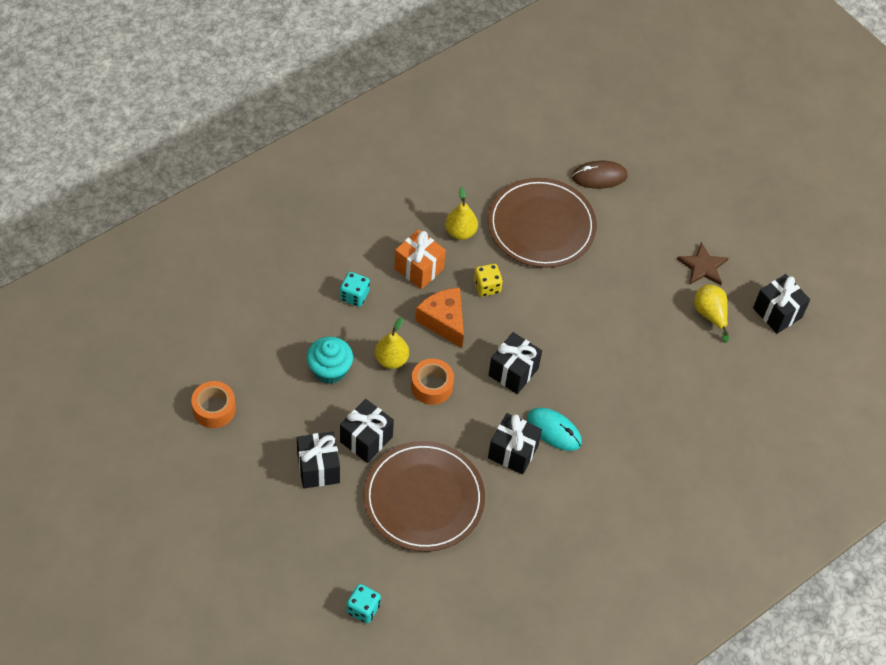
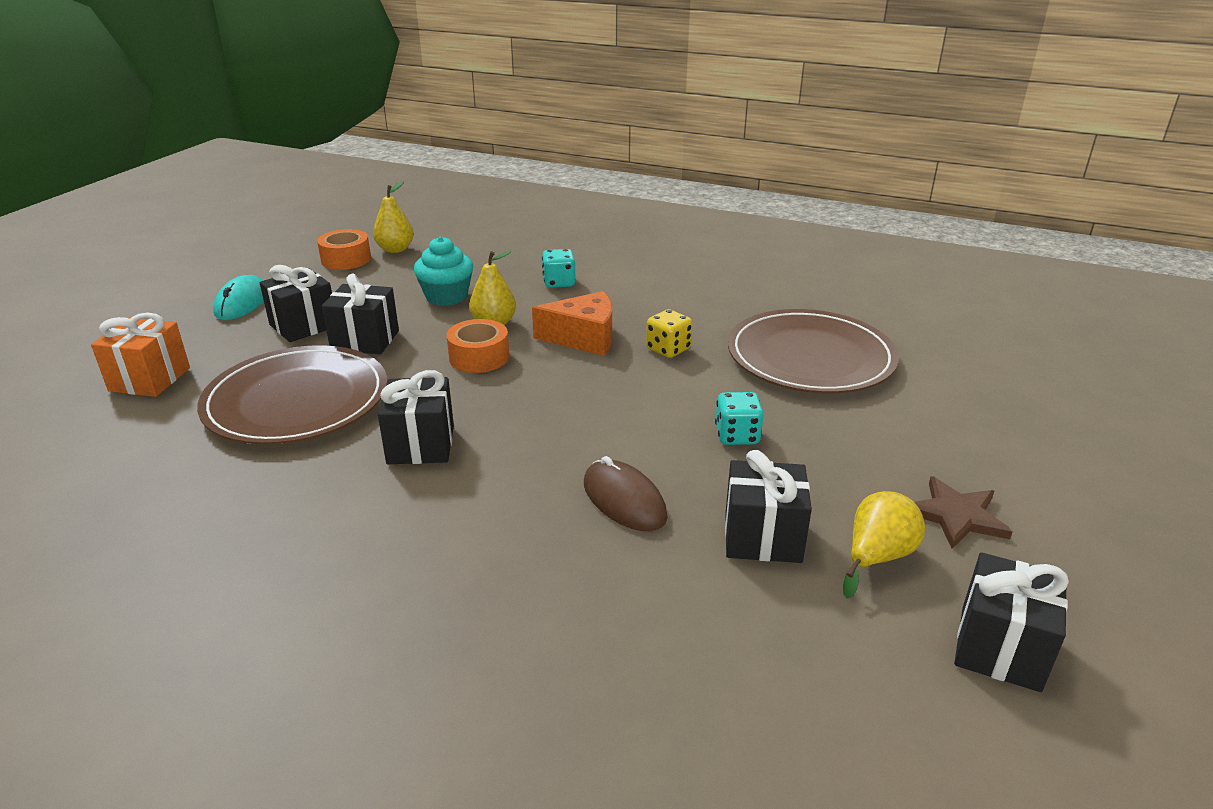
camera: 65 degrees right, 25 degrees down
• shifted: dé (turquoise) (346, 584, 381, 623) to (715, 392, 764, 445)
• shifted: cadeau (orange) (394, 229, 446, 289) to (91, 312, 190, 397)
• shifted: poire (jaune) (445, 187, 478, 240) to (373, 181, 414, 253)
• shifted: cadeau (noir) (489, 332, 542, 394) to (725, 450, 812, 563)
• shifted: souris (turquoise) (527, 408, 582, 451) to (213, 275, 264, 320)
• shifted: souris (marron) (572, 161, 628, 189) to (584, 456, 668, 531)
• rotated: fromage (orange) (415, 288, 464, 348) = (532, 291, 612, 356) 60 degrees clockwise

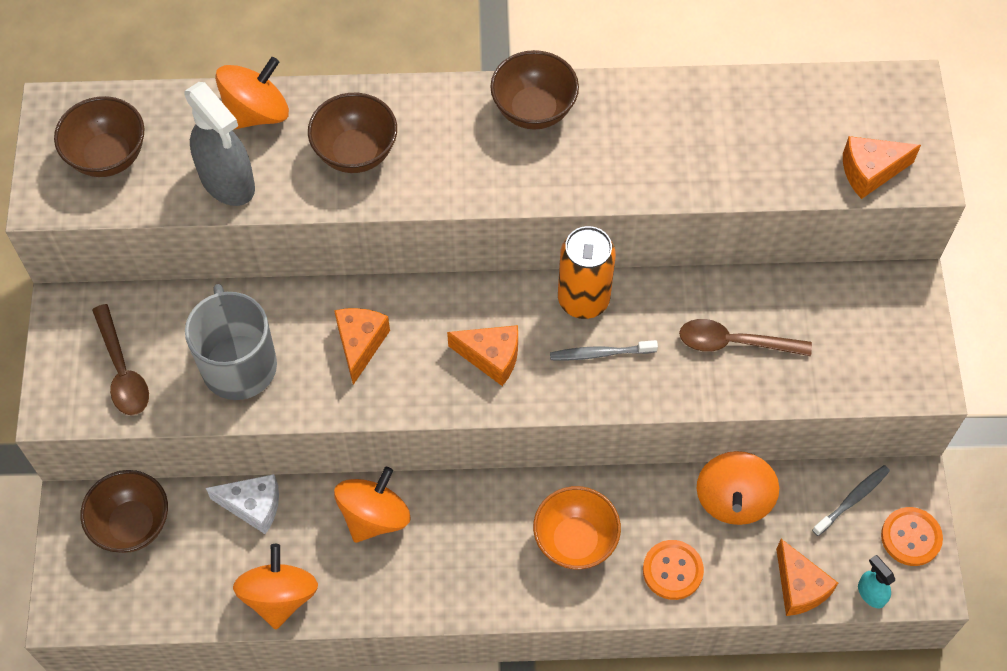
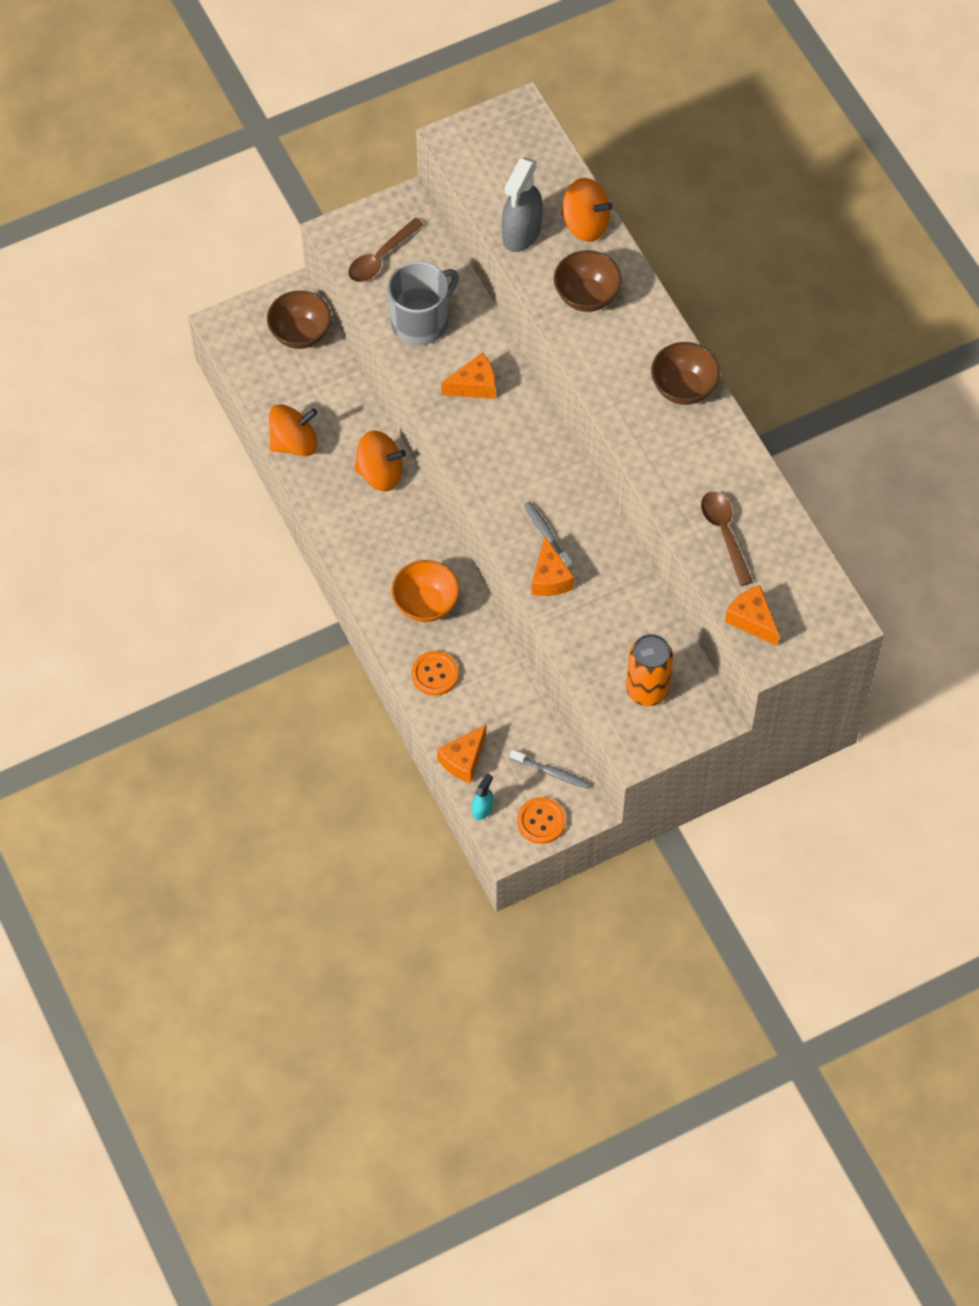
camera: 65 degrees right, 0 degrees up
• gone: bol (marron) (54, 96, 145, 177)
• gone: fromage (blanc) (206, 474, 279, 534)
• gone: toupie (orange) (697, 451, 779, 525)
• shifted: fromage (orange) (447, 325, 518, 386) to (531, 536, 574, 596)
• shifted: canette (orange) (558, 226, 616, 319) to (626, 634, 673, 706)
• shifted: cuillère (marron) (679, 319, 812, 356) to (701, 492, 753, 586)

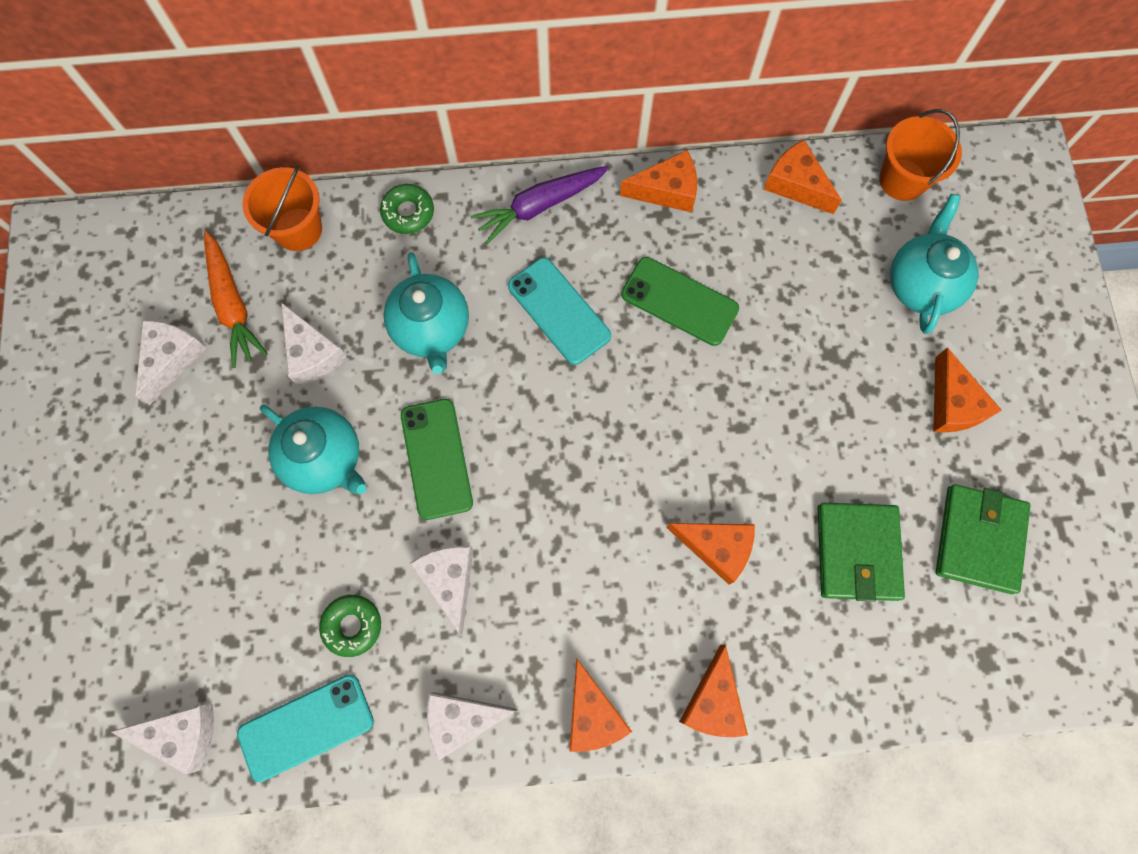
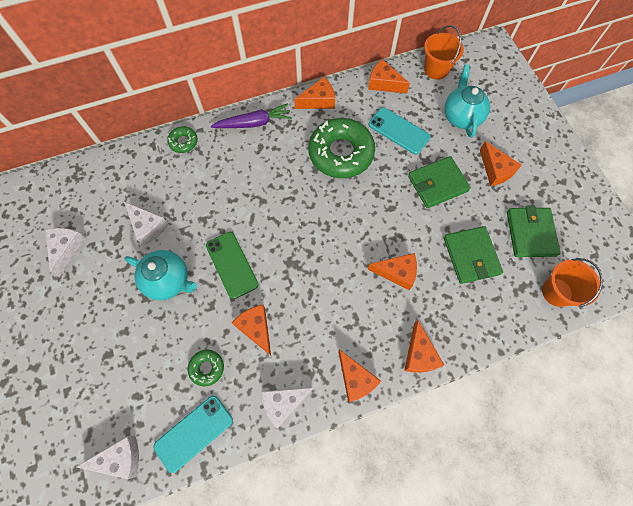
camera: 15 degrees left, 5 degrees down
• gone: carotte (orange) (204, 231, 268, 368)
• gone: théière (turquoise) (383, 252, 469, 374)
• new: portefeuille (vert) (408, 156, 471, 208)
• shifted: seau (orange) (242, 165, 322, 251) to (542, 258, 603, 307)
• shifted: téléphone (turquoise) (508, 258, 611, 365) to (369, 107, 431, 155)
• swapped: téléphone (vert) (621, 257, 739, 346) to beignet (vert) (308, 118, 375, 178)
• repainted: fromage (blanc) (410, 546, 473, 635) to fromage (orange) (231, 305, 271, 356)
• rotated: carotte (violet) (471, 166, 609, 244) = (211, 103, 292, 128) 150 degrees counterclockwise

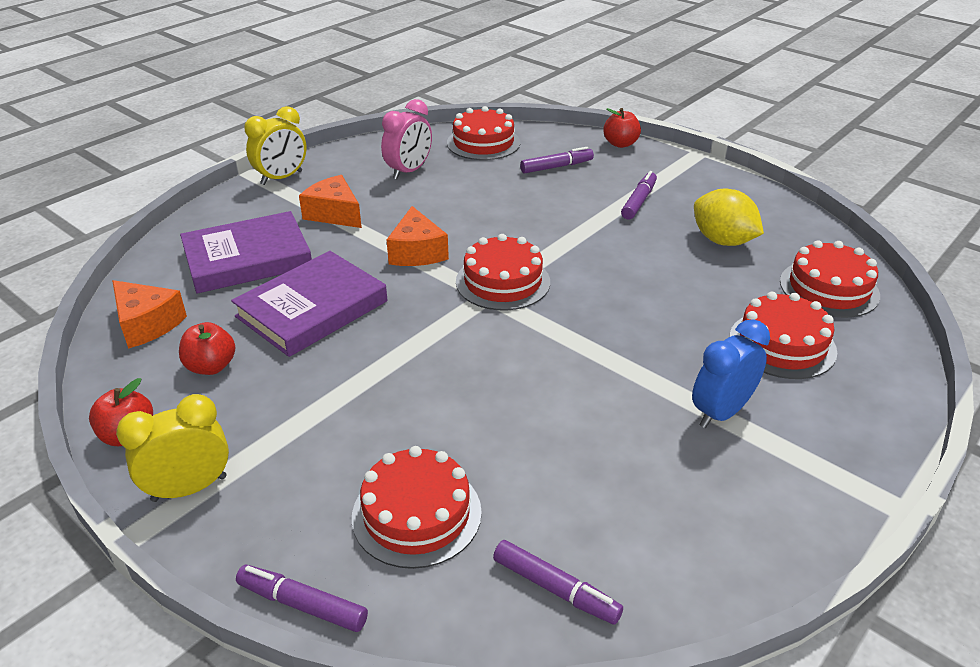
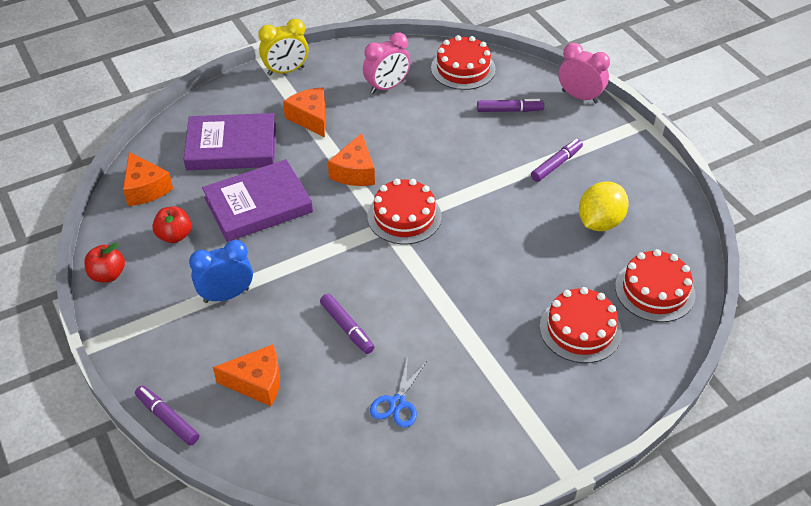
camera: 20 degrees right, 10 degrees up
• gone: réveil (jaune) (116, 394, 229, 502)
• new: ciseaux (bleu) (370, 356, 427, 428)
• shifted: feutre (violet) (493, 540, 623, 625) to (320, 293, 374, 354)
• shifted: réveil (bleu) (692, 319, 770, 428) to (189, 240, 253, 303)
• swapped: gâteau (rouge) (352, 446, 482, 569) to fromage (orange) (213, 344, 280, 406)
• swapped: pomme (rouge) (603, 108, 641, 148) to réveil (rose) (558, 43, 610, 104)
• rotated: citron (jaune) (694, 189, 764, 246) = (579, 181, 629, 231) 60 degrees clockwise

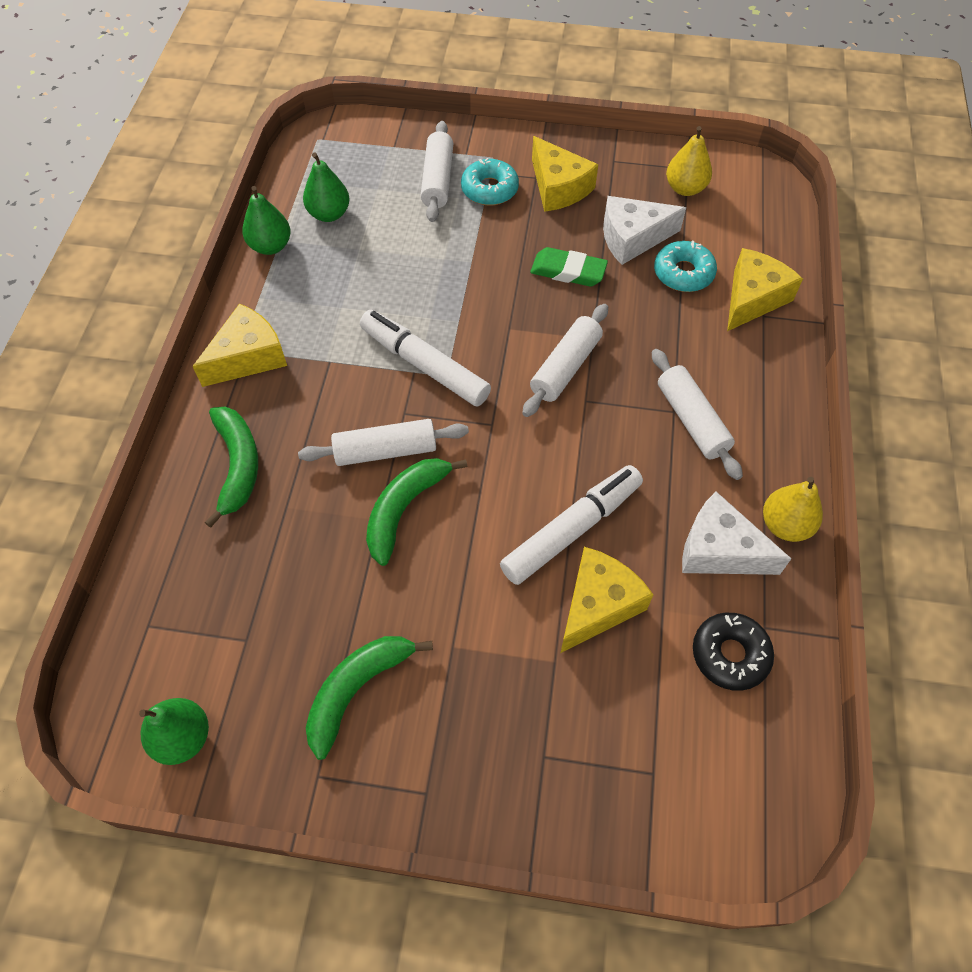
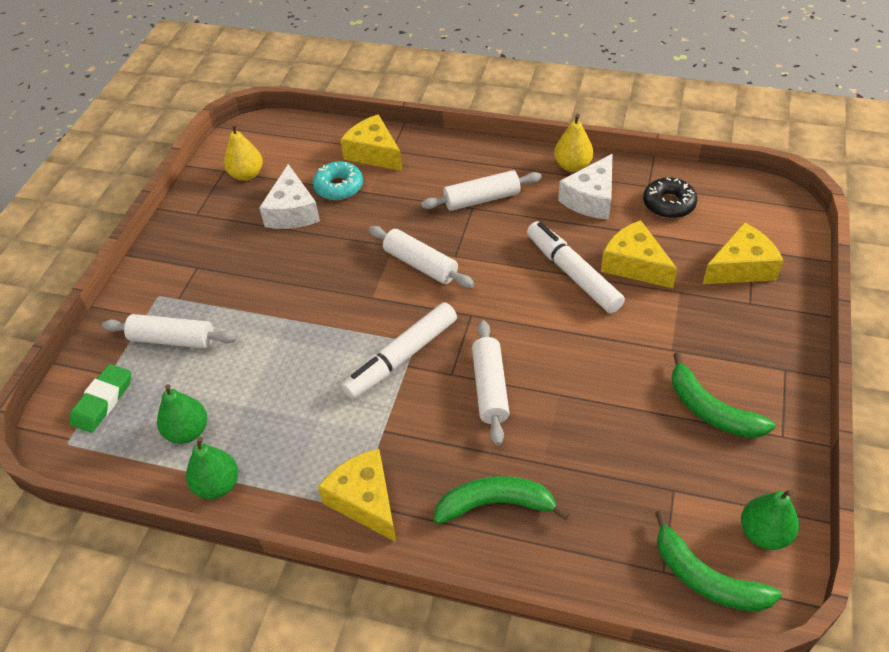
camera: 80 degrees left, 10 degrees down
• gone: beignet (turquoise) (461, 158, 519, 205)
• shifted: banane (vert) (366, 458, 467, 566) to (655, 510, 782, 612)
• shifted: gomme (vert) (530, 247, 608, 287) to (69, 364, 131, 433)
• shifted: fromage (jaune) (532, 136, 598, 212) to (703, 222, 784, 284)

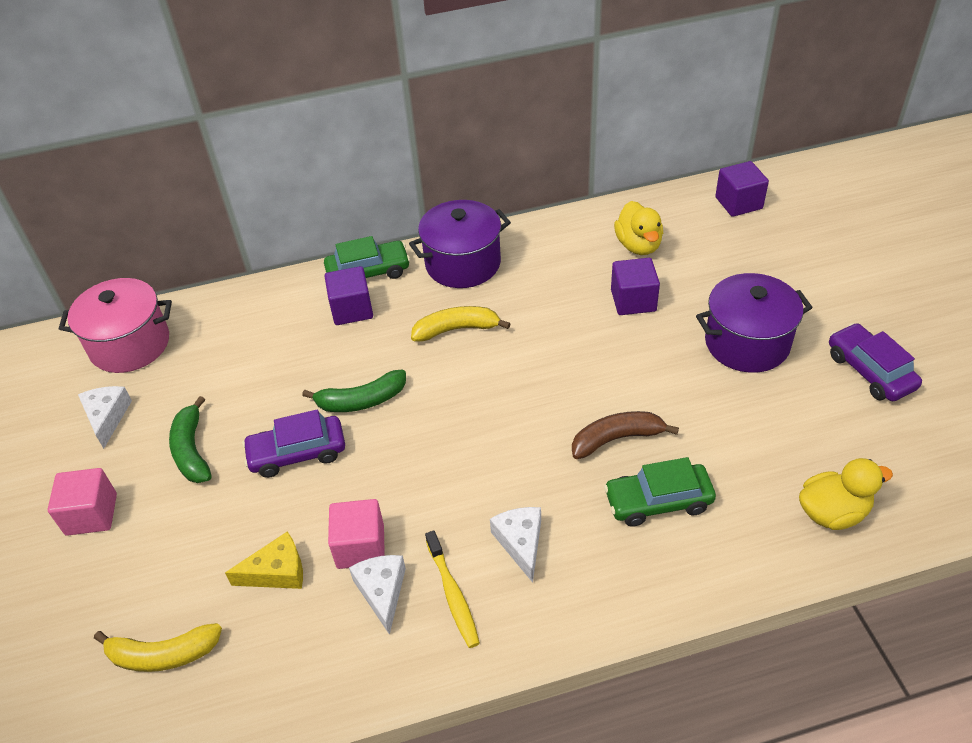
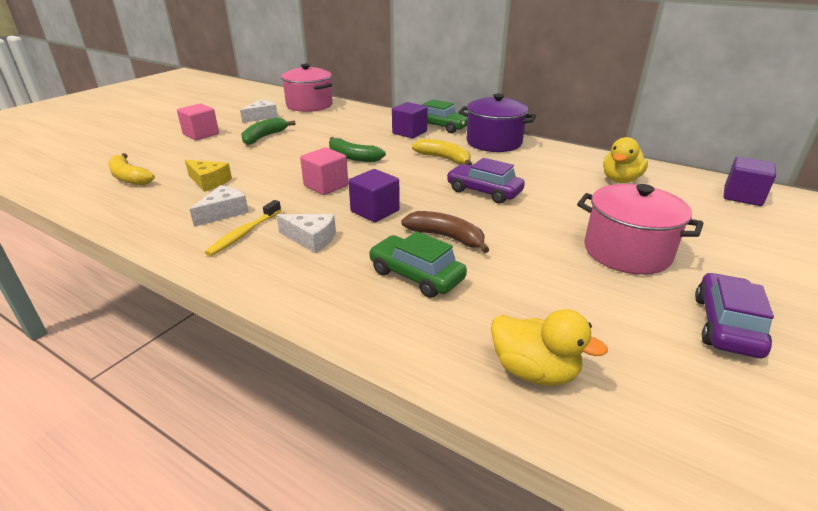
camera: 45 degrees right, 15 degrees down
• shifted: voiture (violet) (242, 409, 345, 478) to (447, 158, 525, 204)
• shifted: cube (rose) (328, 499, 385, 569) to (300, 147, 348, 195)
• shifted: cube (violet) (611, 258, 660, 315) to (348, 169, 400, 222)
• repainted: marmite (violet) (696, 273, 813, 373) to marmite (rose) (577, 184, 704, 275)
• rotated: fromage (blanc) (490, 507, 541, 583) = (276, 214, 336, 253) 75 degrees clockwise

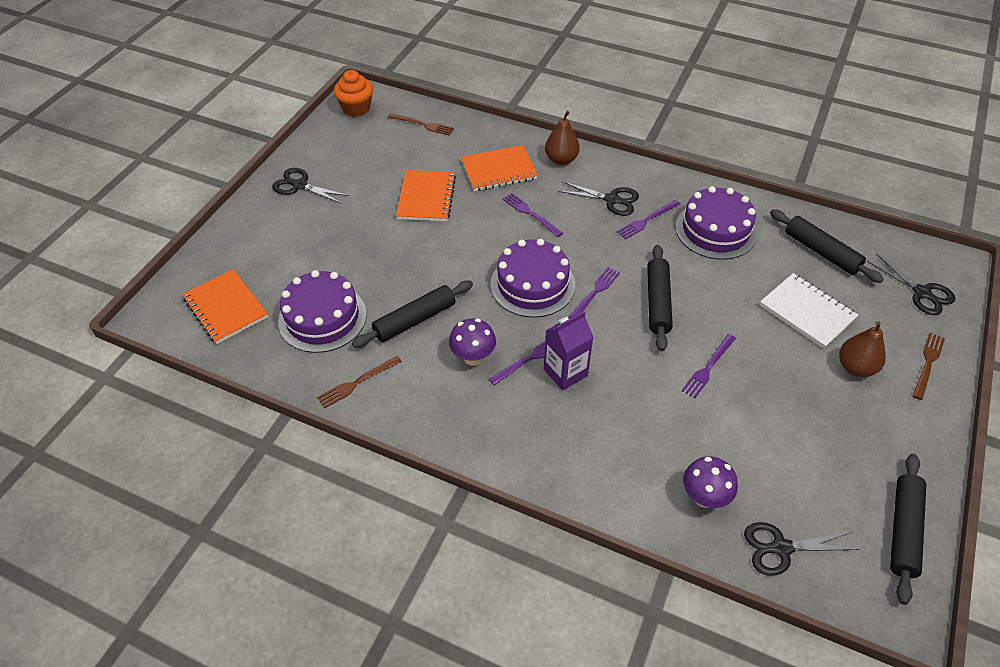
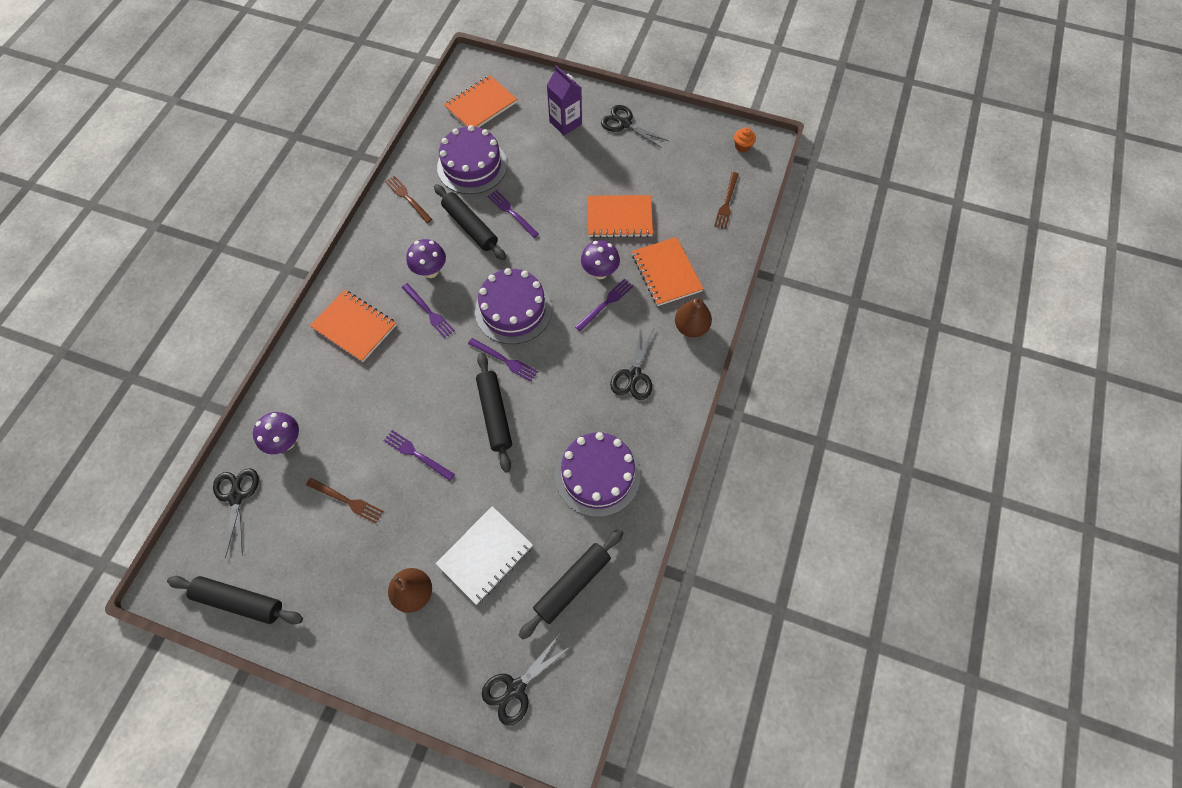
camera: 85 degrees right, 15 degrees up
• new: carnet (orange) (310, 290, 396, 362)
• new: champignon (violet) (581, 240, 620, 279)
• shifted: brique de lait (violet) (544, 311, 593, 390) to (547, 66, 582, 135)
• shifted: fourchette (violet) (617, 200, 680, 240) to (487, 190, 539, 238)
• shifted: fourchette (marron) (913, 333, 945, 400) to (306, 478, 383, 524)
• rotated: ciseaux (noir) (272, 168, 349, 204) = (601, 105, 668, 148) 75 degrees counterclockwise
• rotated: rouleau à pâtisserie (noir) (647, 245, 673, 351) = (476, 353, 512, 473) 75 degrees clockwise
• scaled: muffin (orange) (334, 70, 373, 117) = (734, 127, 756, 152) x0.56

